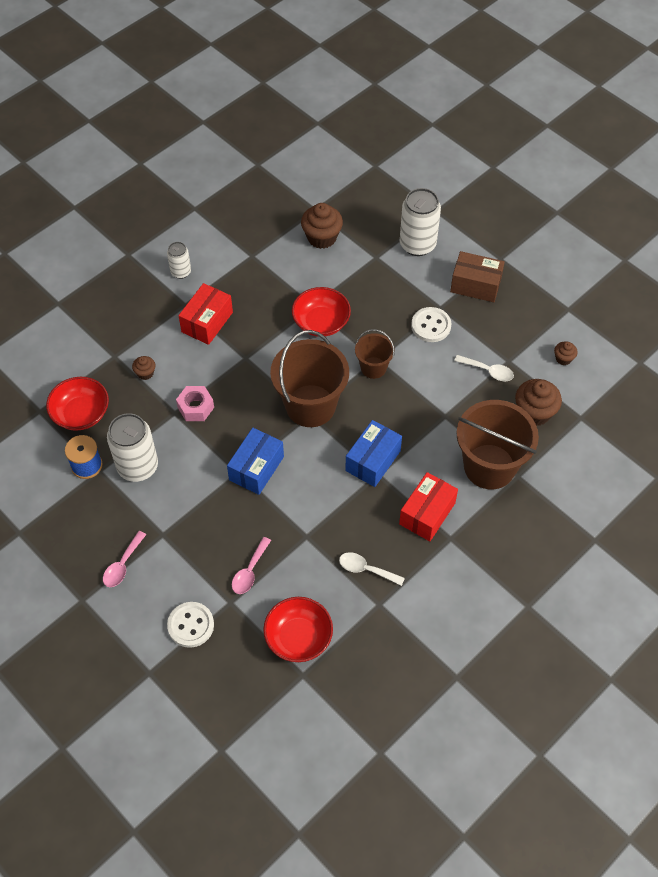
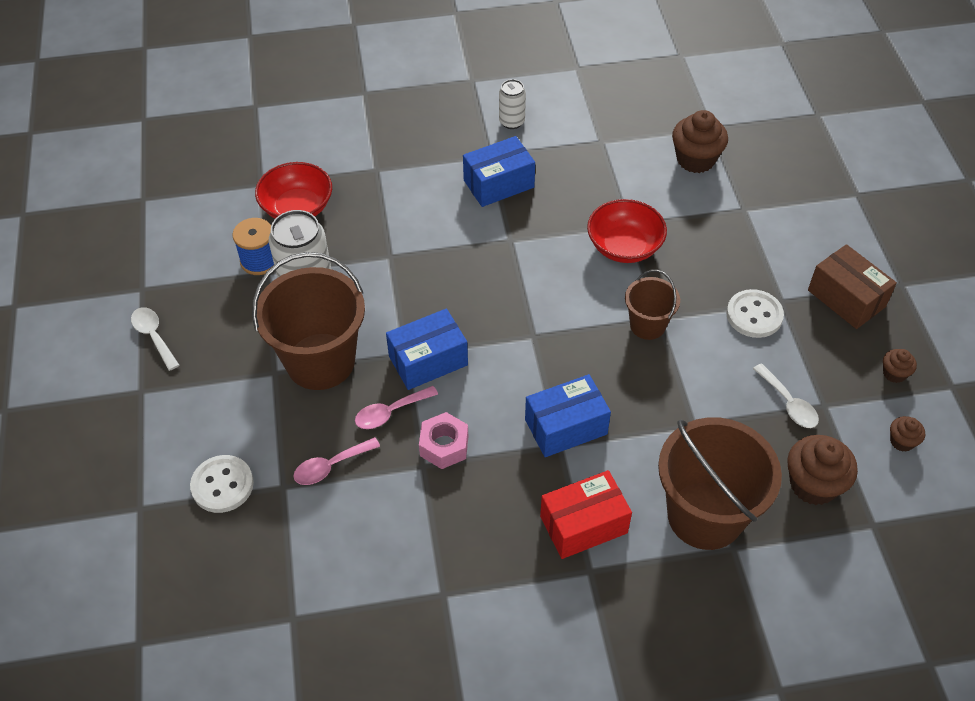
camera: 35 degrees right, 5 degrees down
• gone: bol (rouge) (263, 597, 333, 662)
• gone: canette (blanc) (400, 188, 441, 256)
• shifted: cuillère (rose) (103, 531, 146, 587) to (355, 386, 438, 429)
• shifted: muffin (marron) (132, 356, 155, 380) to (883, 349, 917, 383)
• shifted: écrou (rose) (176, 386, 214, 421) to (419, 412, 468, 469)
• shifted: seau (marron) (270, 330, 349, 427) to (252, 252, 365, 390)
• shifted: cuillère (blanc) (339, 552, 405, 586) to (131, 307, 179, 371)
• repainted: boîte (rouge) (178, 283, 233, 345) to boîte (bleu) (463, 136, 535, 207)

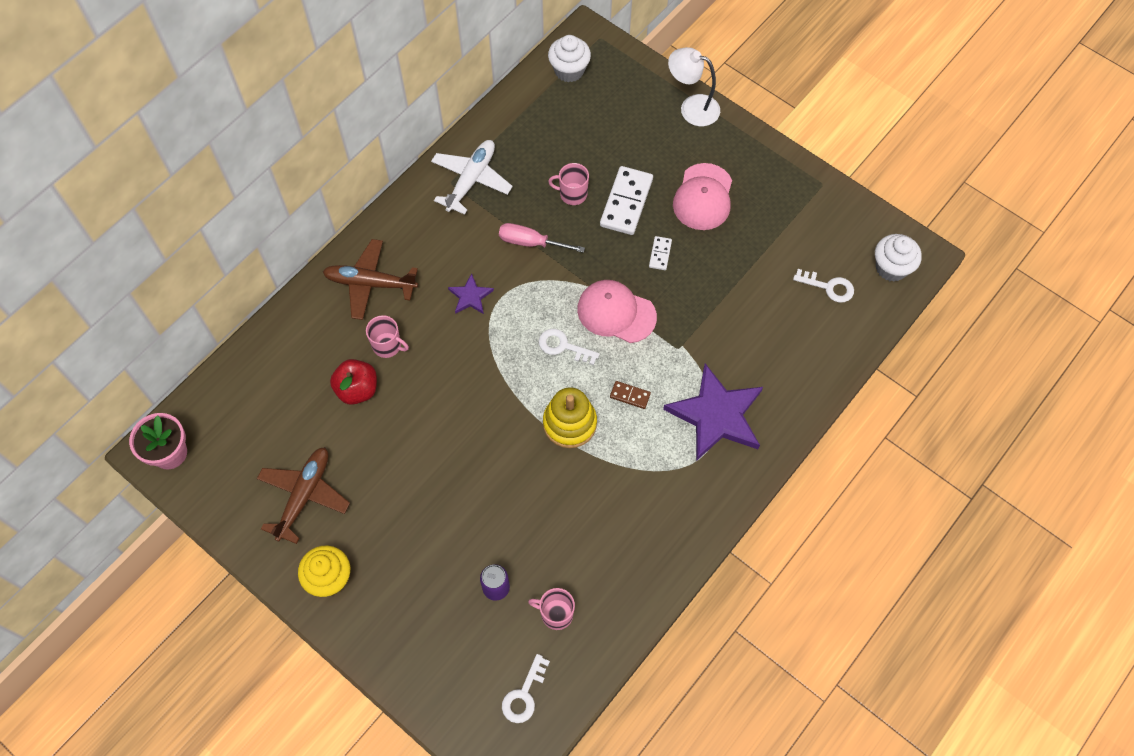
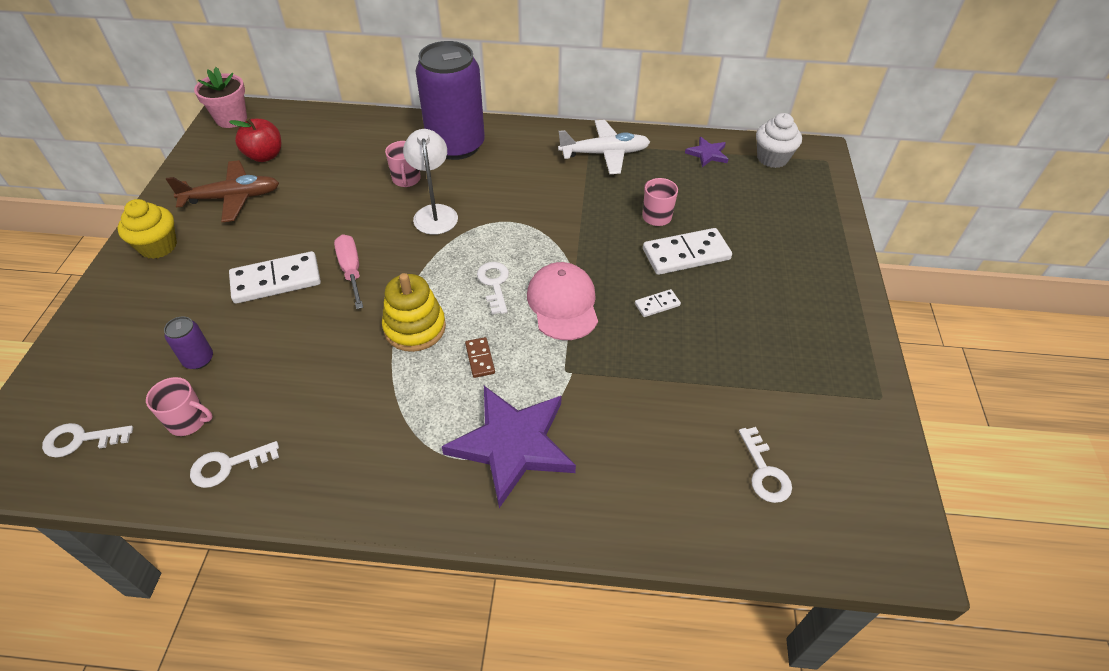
camera: 55 degrees right, 15 degrees down
• gone: casquette (rose) (673, 163, 732, 230)
• gone: muffin (blanc) (875, 234, 922, 282)
• new: clé (blanc) (190, 441, 279, 488)
• new: domino (blanc) (229, 251, 321, 304)
• shifted: pomme (rouge) (330, 359, 377, 405) to (229, 118, 281, 162)
• shifted: étoile (violet) (448, 273, 494, 314) to (685, 137, 728, 167)
• shifted: tournevis (rose) (499, 223, 585, 253) to (334, 234, 363, 309)
• shifted: lampe (blanc) (668, 47, 720, 126) to (403, 129, 458, 235)
• swapped: avion (marron) (323, 239, 418, 320) to canette (violet) (416, 41, 485, 160)
• rotated: tasse (rose) (528, 588, 575, 630) = (146, 377, 213, 436) 120 degrees clockwise

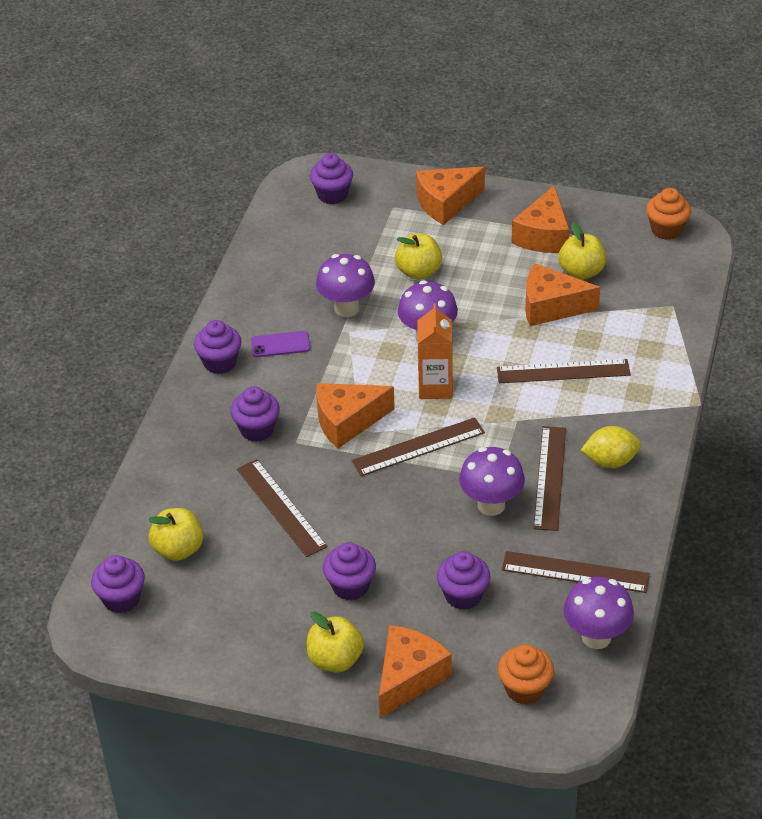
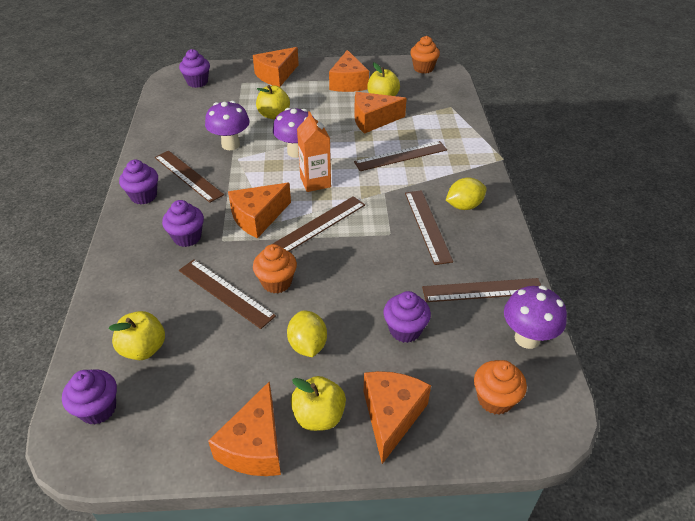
camera: 20 degrees left, 0 degrees up
• gone: champignon (violet) (459, 447, 525, 516)
• new: fromage (orange) (208, 381, 281, 476)
• new: muffin (orange) (253, 244, 297, 293)
• swapped: téléphone (violet) (251, 331, 310, 357) to règle (marron) (155, 151, 224, 203)
• swapped: muffin (violet) (323, 542, 376, 601) to citron (jaune) (287, 310, 327, 357)

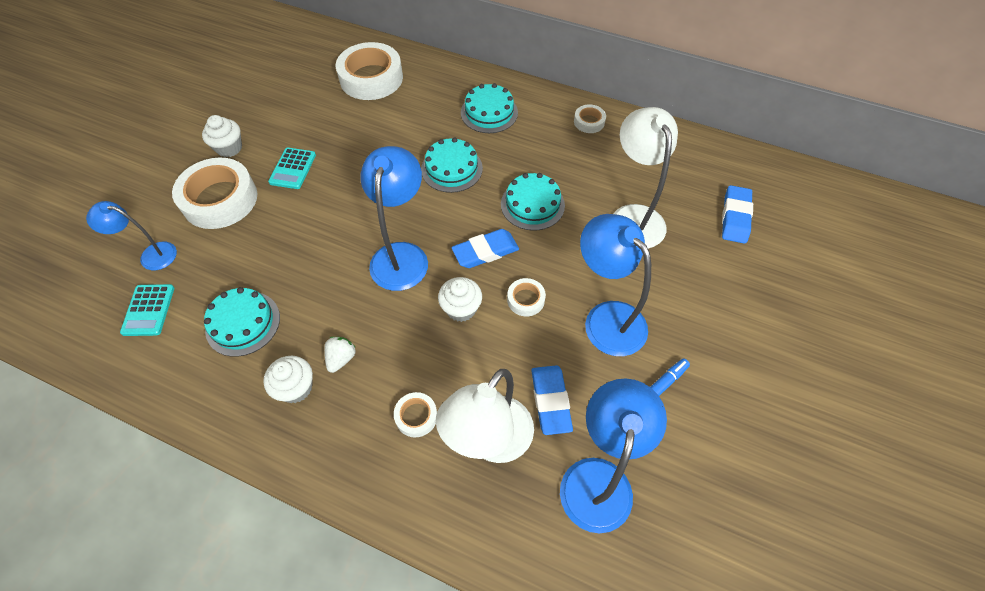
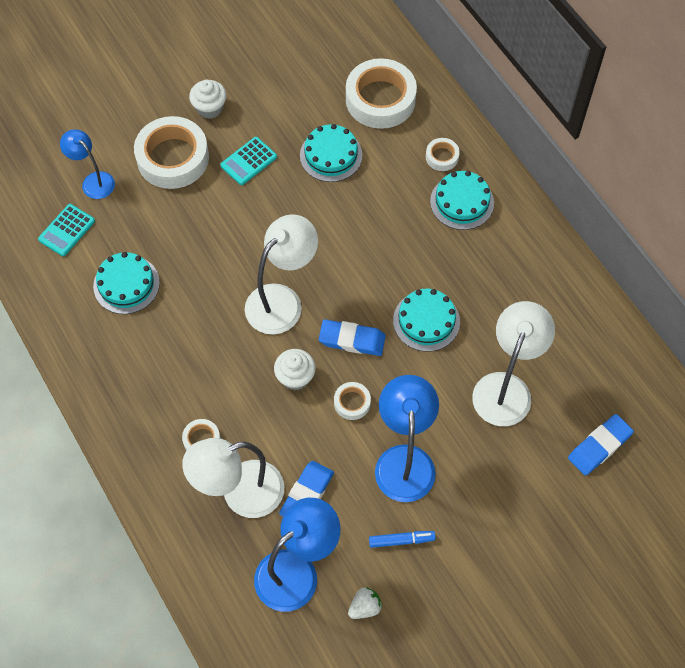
camera: 35 degrees right, 5 degrees up
• gone: muffin (blanc) (263, 356, 313, 403)
• shifted: fraise (blanc) (324, 337, 356, 373) to (348, 587, 382, 619)
• shifted: gâteau (turquoise) (421, 137, 483, 193) to (300, 124, 362, 182)
• shifted: ruban adhésif (blanc) (574, 104, 606, 133) to (426, 138, 460, 171)
• repainted: lampe (bleu) (361, 146, 428, 291) to lampe (blanc) (245, 214, 318, 334)

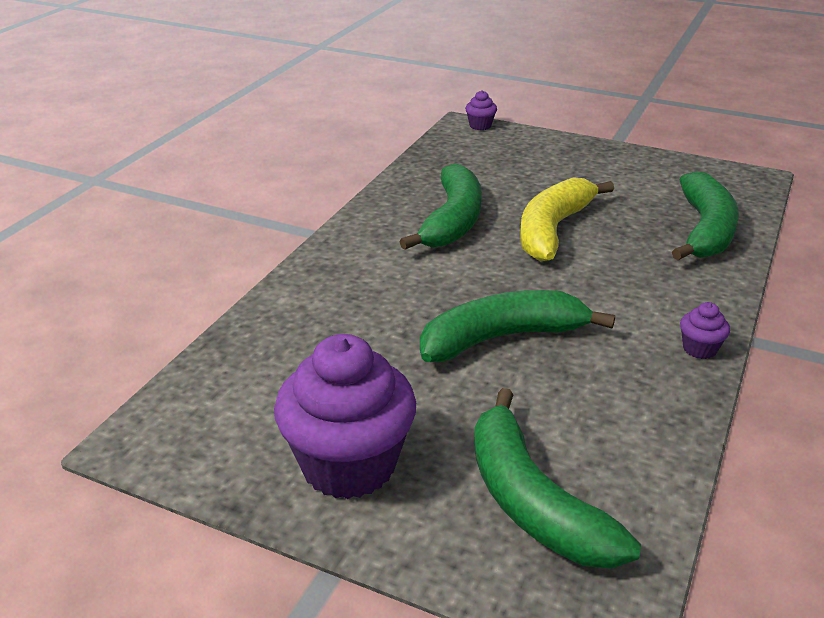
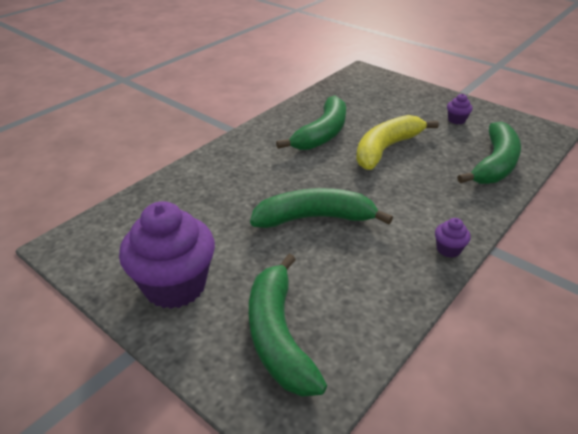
camera: 15 degrees right, 5 degrees up
• shifted: muffin (violet) (465, 90, 497, 130) to (447, 94, 473, 125)

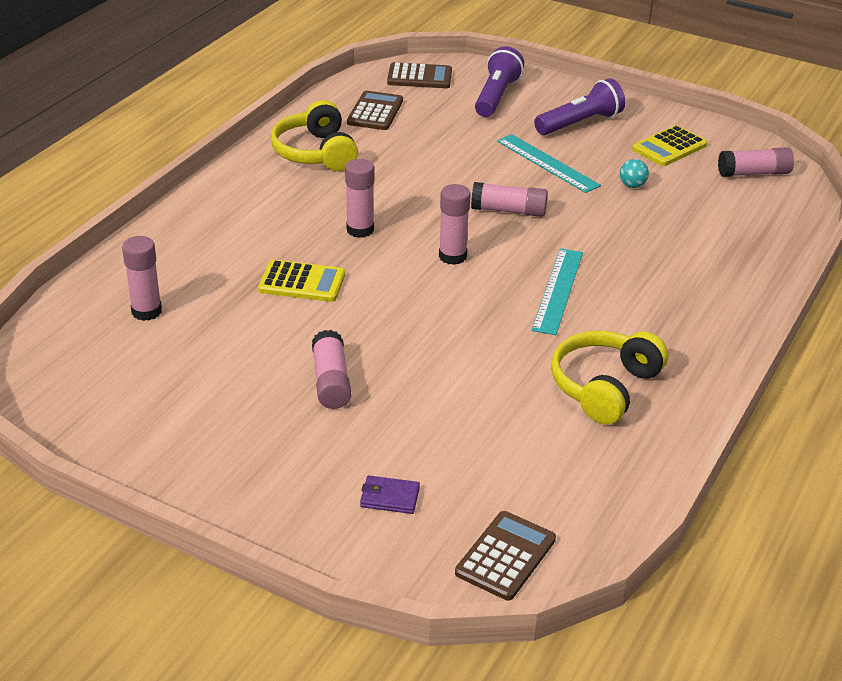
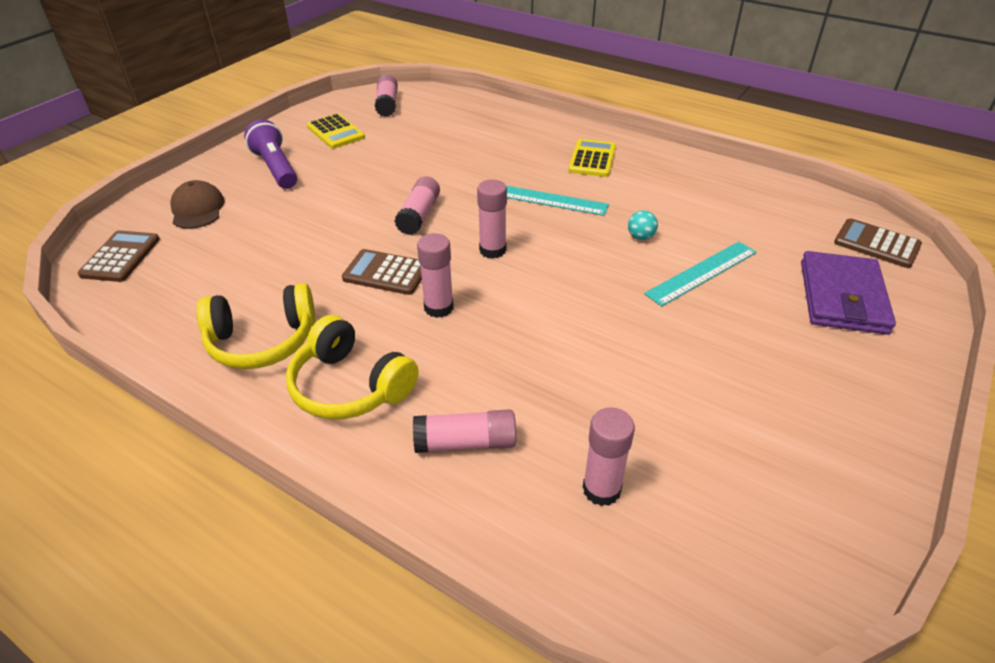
camera: 85 degrees left, 5 degrees up
• shifted: calculatrice (jaune) (258, 260, 345, 302) to (568, 139, 616, 177)
• shifted: bâton de colle (rose) (312, 330, 351, 409) to (413, 409, 516, 453)
• shifted: calculatrice (marron) (347, 91, 403, 130) to (342, 249, 422, 295)
• shifted: règle (turquoise) (497, 134, 601, 193) to (644, 242, 757, 306)
• shifted: casque audio (jaune) (551, 331, 668, 424) to (286, 315, 418, 419)
• shifted: balle (turquoise) (620, 159, 649, 188) to (628, 210, 658, 240)
• swapped: lampe de poche (violet) (475, 46, 524, 117) to casquette (marron) (170, 180, 225, 229)
• scaled: portefeuille (violet) (360, 476, 420, 514) = (801, 251, 896, 335) x2.26

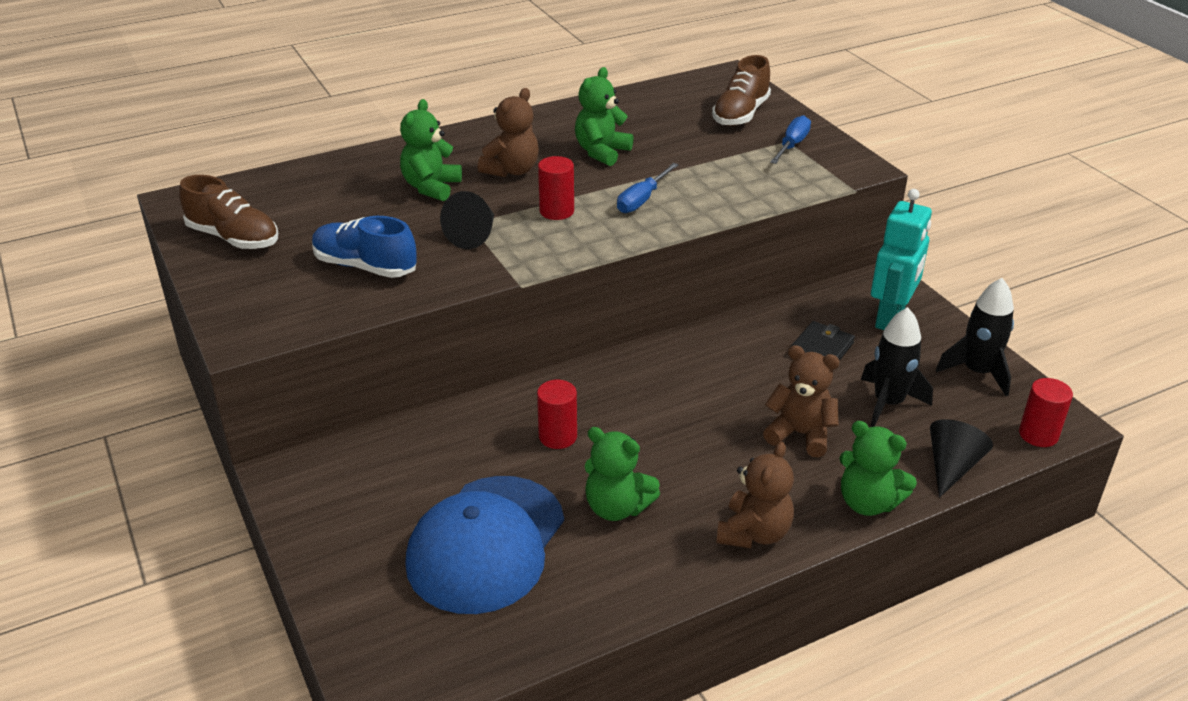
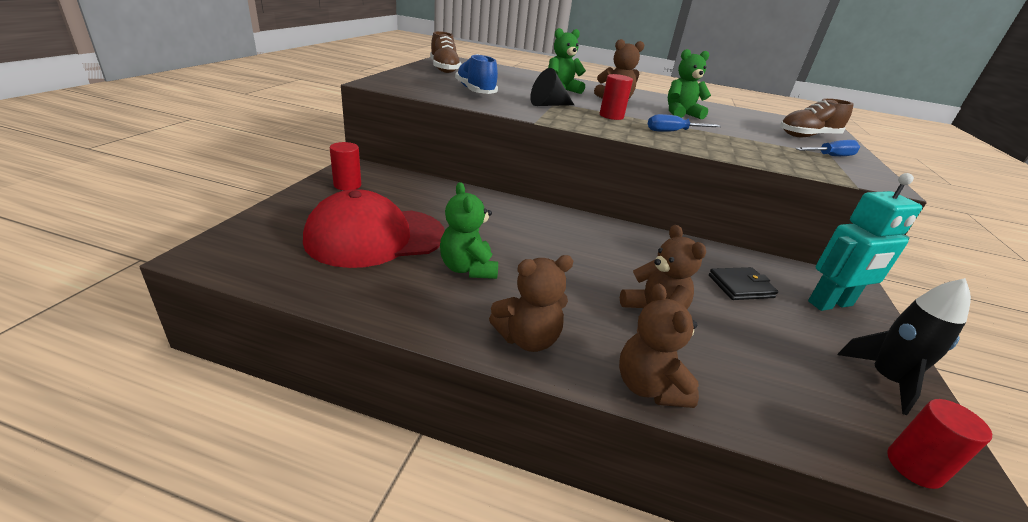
camera: 40 degrees right, 5 degrees down
• gone: fusée (noir) (861, 307, 933, 427)
• gone: cône (noir) (930, 419, 993, 498)
• shifted: cylindre (rouge) (537, 380, 577, 449) to (330, 142, 361, 191)
• repainted: casquette (bleu) (405, 476, 564, 614) to casquette (rouge) (303, 189, 445, 268)
• repainted: ours en peluche (vert) (839, 421, 917, 516) to ours en peluche (marron) (619, 284, 699, 408)

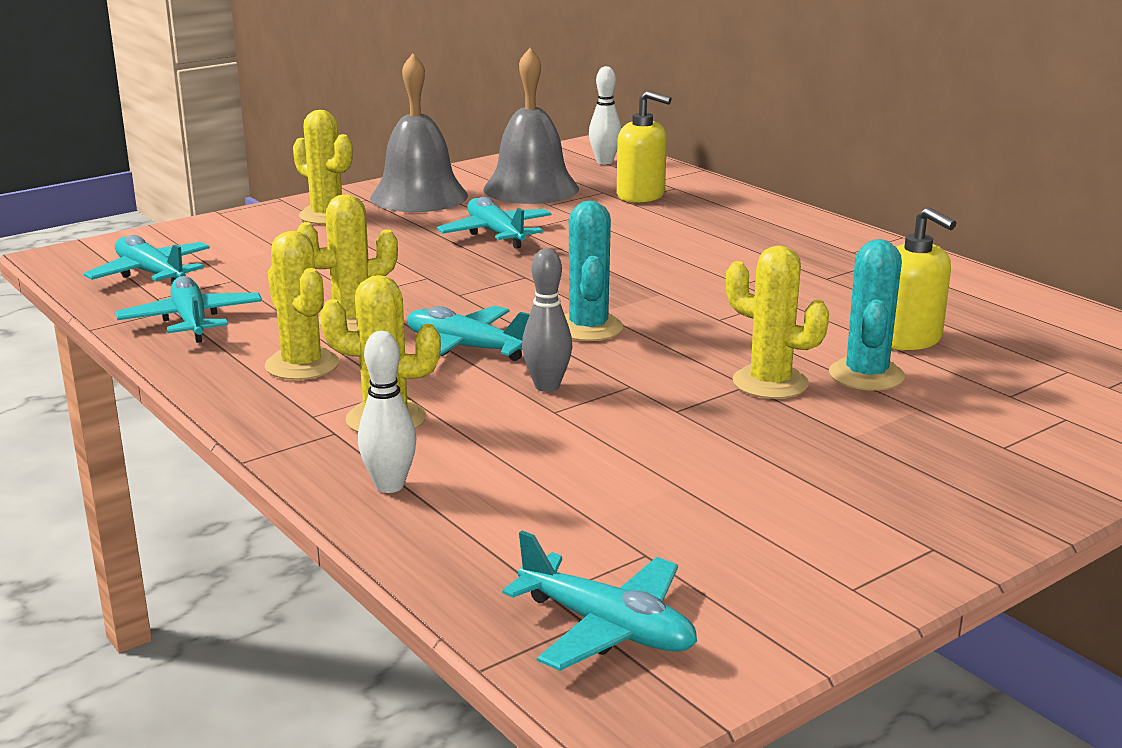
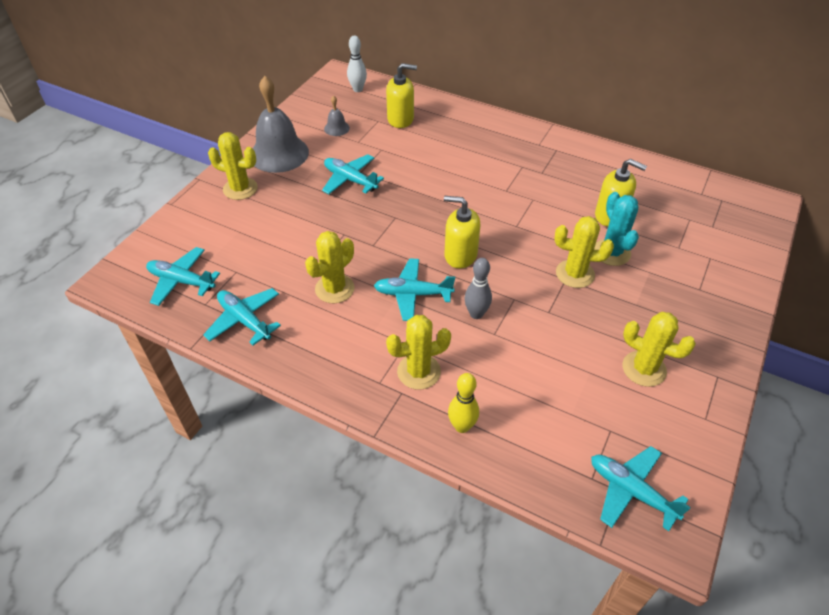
camera: 25 degrees left, 25 degrees up
• shifted: cactus (jaune) (265, 231, 339, 380) to (623, 312, 696, 387)
• swapped: cactus (turquoise) (565, 201, 623, 341) to distributeur de savon (jaune) (444, 196, 480, 268)
• repainted: quille (blanc) (358, 331, 416, 493) to quille (jaune) (448, 373, 479, 433)
• rotated: avion (turquoise) (502, 531, 697, 671) = (591, 446, 691, 531) 150 degrees counterclockwise
• scaled: cloche (gris) (483, 48, 579, 204) = (324, 95, 350, 136) x0.45

